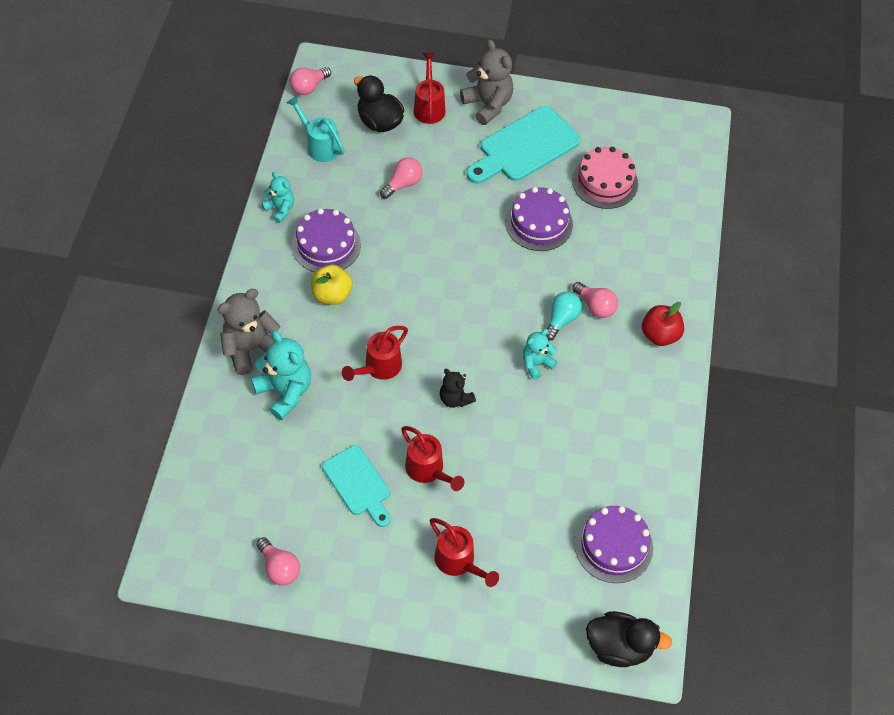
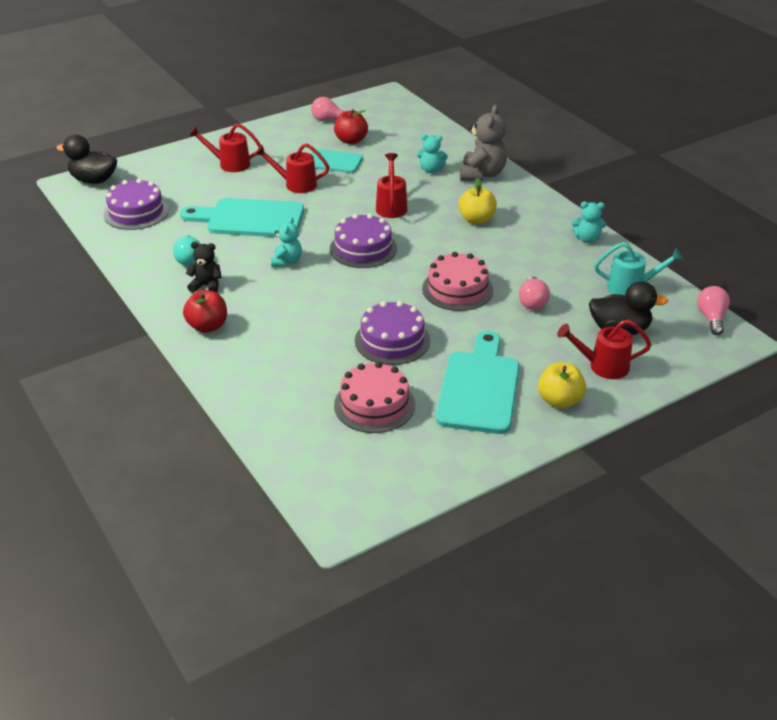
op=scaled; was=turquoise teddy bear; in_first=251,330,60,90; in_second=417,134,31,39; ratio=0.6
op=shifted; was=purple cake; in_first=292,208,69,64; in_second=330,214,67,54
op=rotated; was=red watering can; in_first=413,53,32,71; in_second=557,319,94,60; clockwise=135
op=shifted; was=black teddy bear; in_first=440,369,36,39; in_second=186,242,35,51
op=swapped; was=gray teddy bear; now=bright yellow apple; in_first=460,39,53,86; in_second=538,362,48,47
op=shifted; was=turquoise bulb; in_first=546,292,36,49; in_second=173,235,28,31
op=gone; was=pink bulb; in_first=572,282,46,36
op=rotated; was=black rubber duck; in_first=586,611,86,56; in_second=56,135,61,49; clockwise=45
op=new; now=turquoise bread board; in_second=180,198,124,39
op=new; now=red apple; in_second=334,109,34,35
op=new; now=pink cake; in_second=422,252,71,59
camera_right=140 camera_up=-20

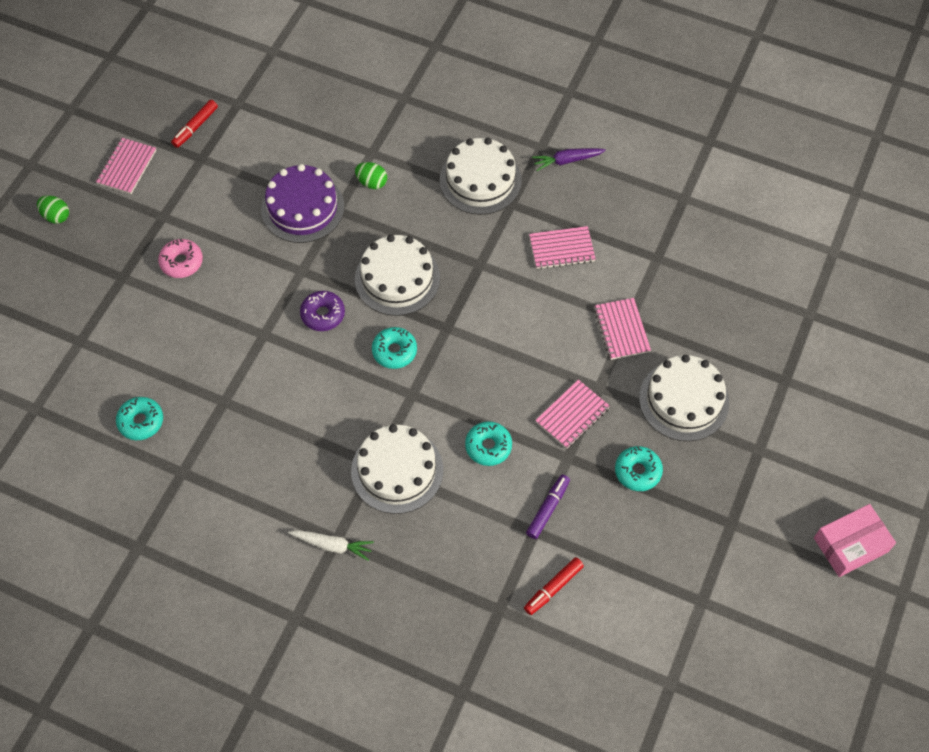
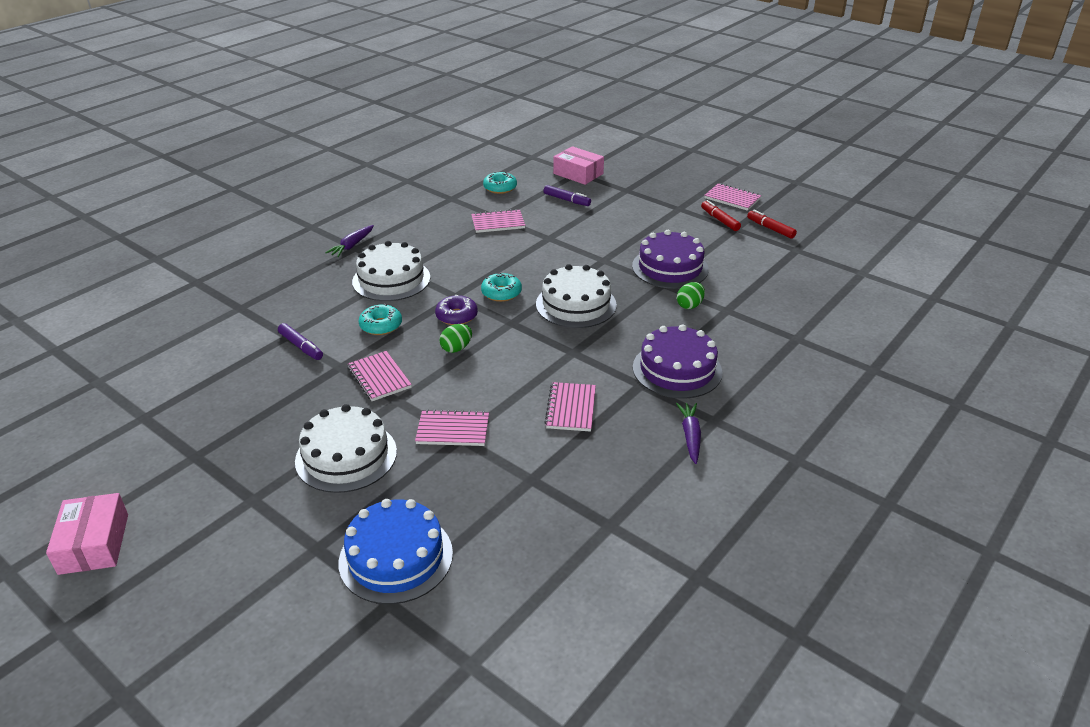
op=shifted; was=leaf-green egg shape; in_first=37,195,32,29; in_second=439,324,33,29
op=gone; was=pink donut; in_first=158,239,45,39
op=repainted; was=pure white toy carrot; now=purple toy carrot; in_first=288,530,86,31; in_second=325,225,49,32
op=shifted; was=purple donut; in_first=300,291,45,40; in_second=435,295,43,30
op=repainted; was=pure white cake; now=purple cake; in_first=440,138,82,77; in_second=633,324,89,74
op=shifted; was=red felt pen; in_first=524,557,60,58; in_second=701,200,40,31
op=gone; was=turquoise donut; in_first=615,446,48,45
op=new; now=blue cake; in_second=339,499,114,105
op=new; now=pink notepad; in_second=471,209,54,24
op=new; now=purple felt pen; in_second=543,185,48,21
op=new; now=pink parcel; in_second=553,146,51,39
camera_right=105 camera_up=-25

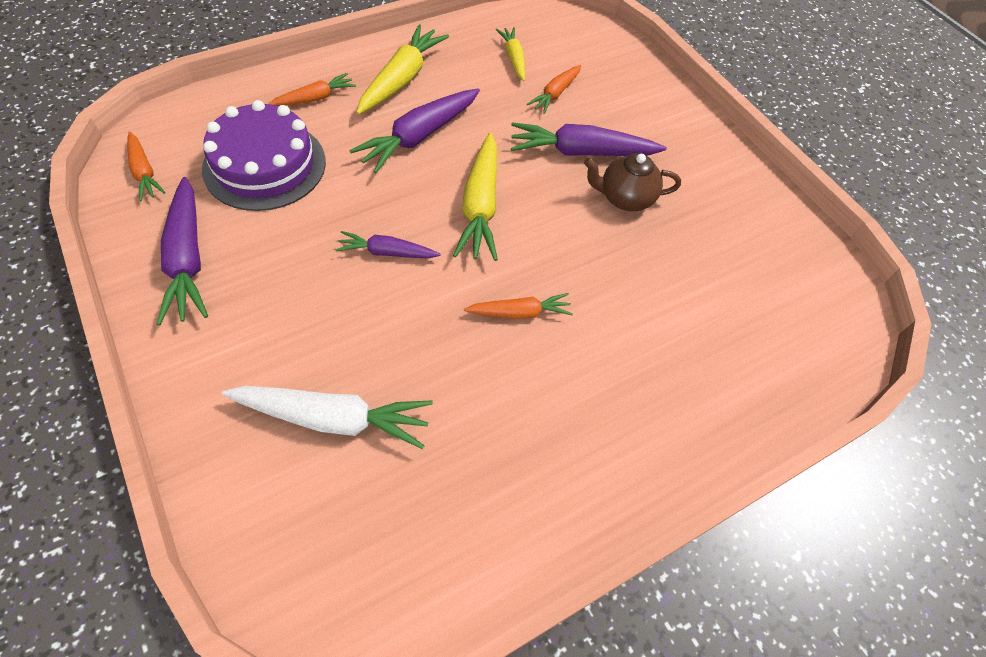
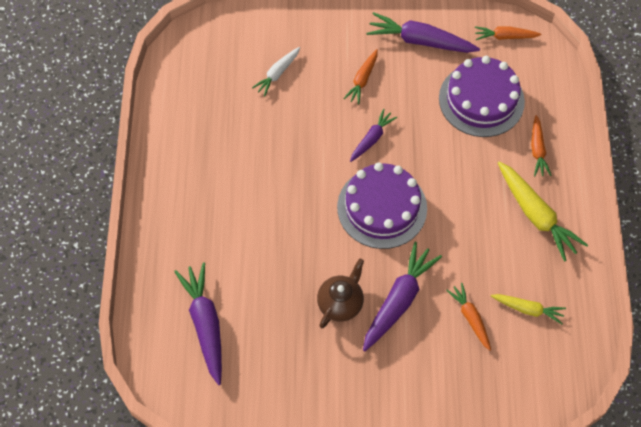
op=scaled; was=pure white toy carrot; in_first=222,386,211,63; in_second=252,47,48,49; ratio=0.58
op=shifted; was=purple toy carrot; in_first=349,88,131,85; in_second=174,263,48,122
op=swapped; was=bright yellow toy carrot; now=purple cake; in_first=453,133,45,128; in_second=337,162,90,87
op=shifted; was=orange toy carrot; in_first=464,293,109,26; in_second=343,49,35,55
camera_right=125 camera_up=5

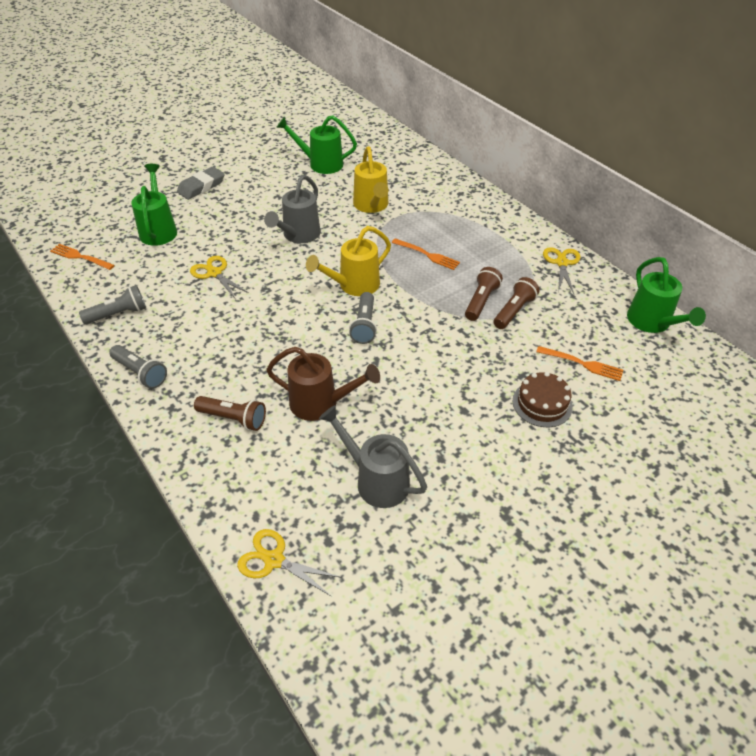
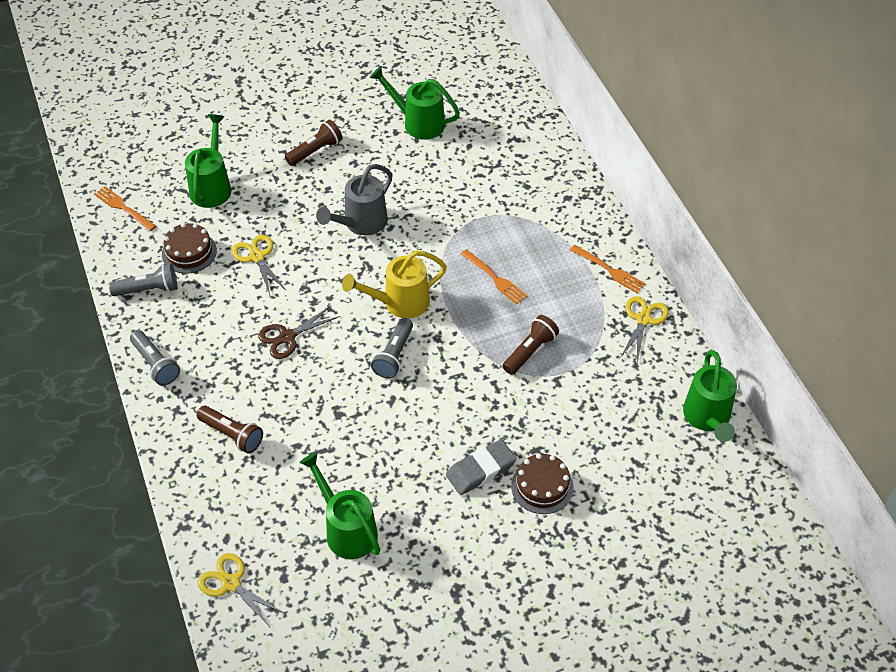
op=shifted; was=gray pencil eraser; in_first=177,167,48,33; in_second=446,439,70,56
op=gone; was=brown watering can; in_first=266,347,114,74
op=repainted; was=gray watering can; now=leaf-green watering can; in_first=319,405,108,103; in_second=299,452,81,107
op=gone; was=bright yellow watering can; in_first=353,146,35,67
op=shifted; was=brown flashlight; in_first=494,277,46,52; in_second=285,120,58,46
op=shifted; was=orange table fork; in_first=536,346,87,35; in_second=570,245,76,48
op=new; now=brown cake; in_second=162,223,55,51
op=new; now=brown scissors; in_second=258,306,82,53
camera_right=15 camera_up=5

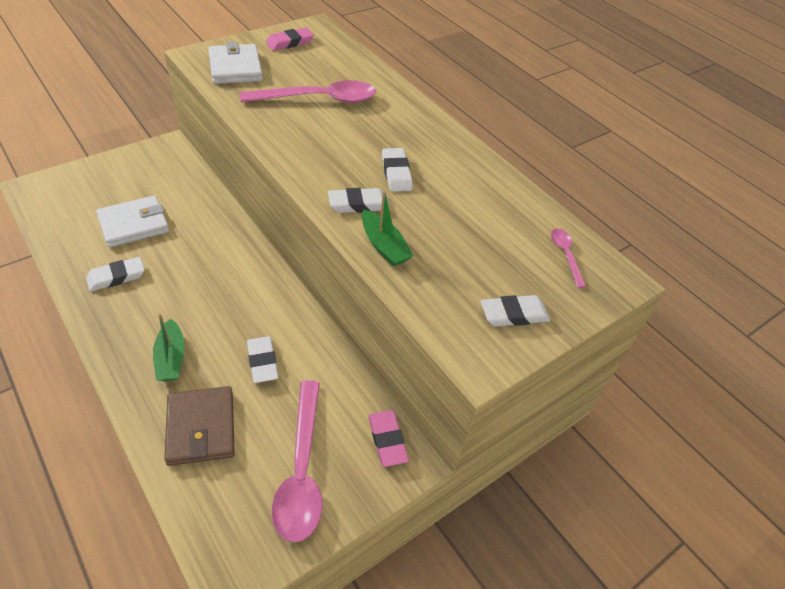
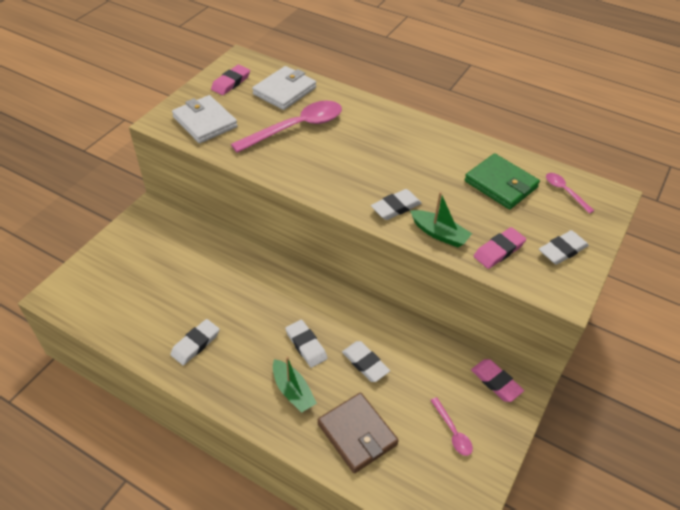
op=shifted; was=pure white wallet; in_first=96,195,73,53; in_second=252,66,64,44
op=scaled; was=pink tablespoon; in_first=272,380,51,163; in_second=430,397,43,59; ratio=0.47
op=shifted; was=pure white pencil eraser; in_first=382,148,31,44; in_second=285,319,43,49
op=new; now=leaf-green wallet; in_second=464,153,76,56
op=new; now=pink pencil eraser; in_second=474,227,52,42
camera_right=-20 camera_up=0

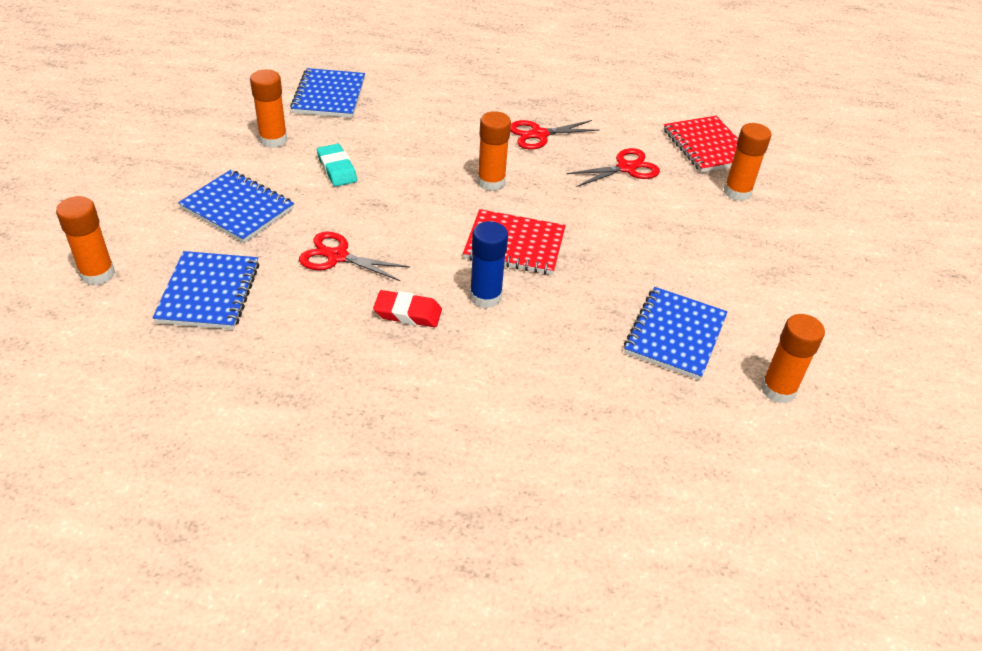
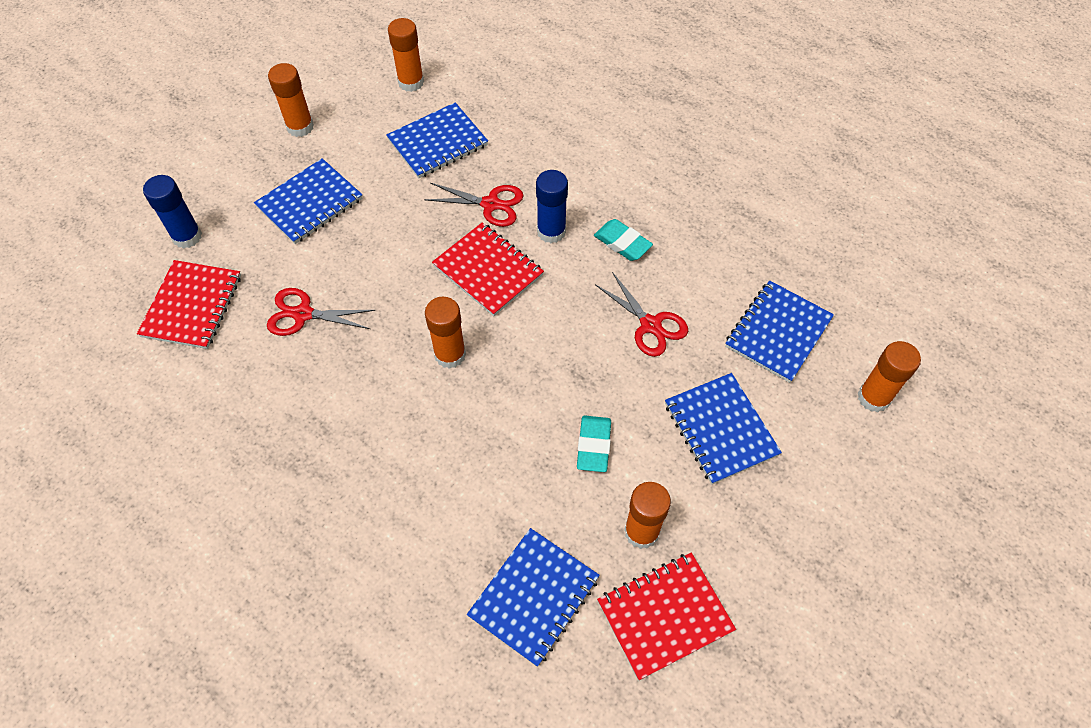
op=repainted; was=red pencil eraser; now=turquoise pencil eraser; in_first=373,290,69,37; in_second=594,219,59,42
op=shifted; was=red scissors; in_first=510,120,90,30; in_second=424,183,100,44
op=shifted; was=orange glue stick; in_first=724,123,47,78; in_second=268,63,46,74
op=new; now=blue glue stick; in_second=143,175,59,74
op=new; now=blue notepad; in_second=254,158,109,86
op=new; now=red notepad; in_second=597,553,139,127
camera_right=-145 camera_up=15

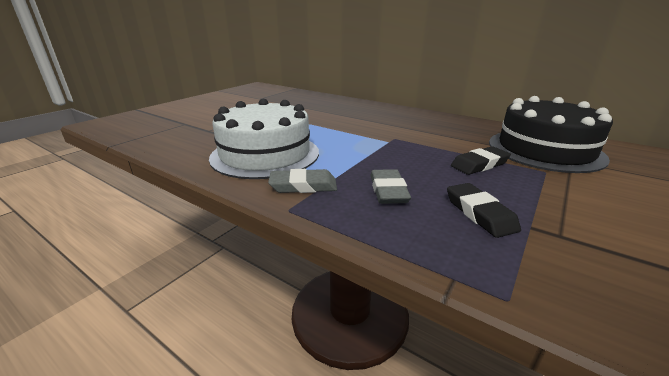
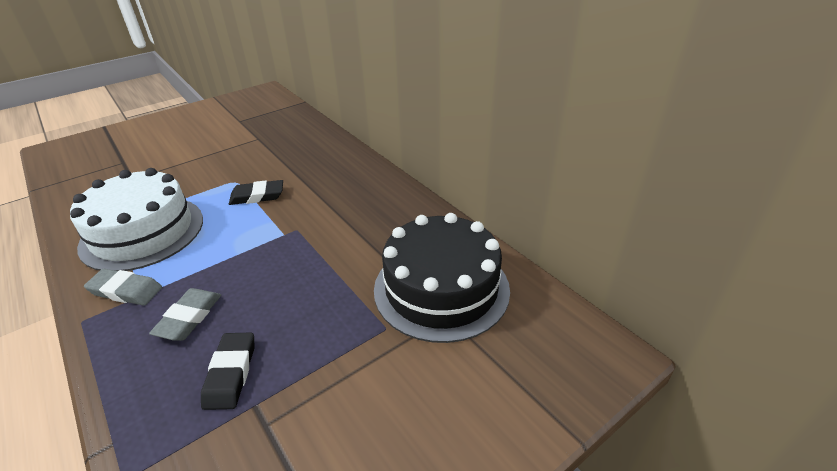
op=shifted; was=black pencil eraser; in_first=451,146,60,29; in_second=229,180,54,25
camera_right=20 camera_up=10

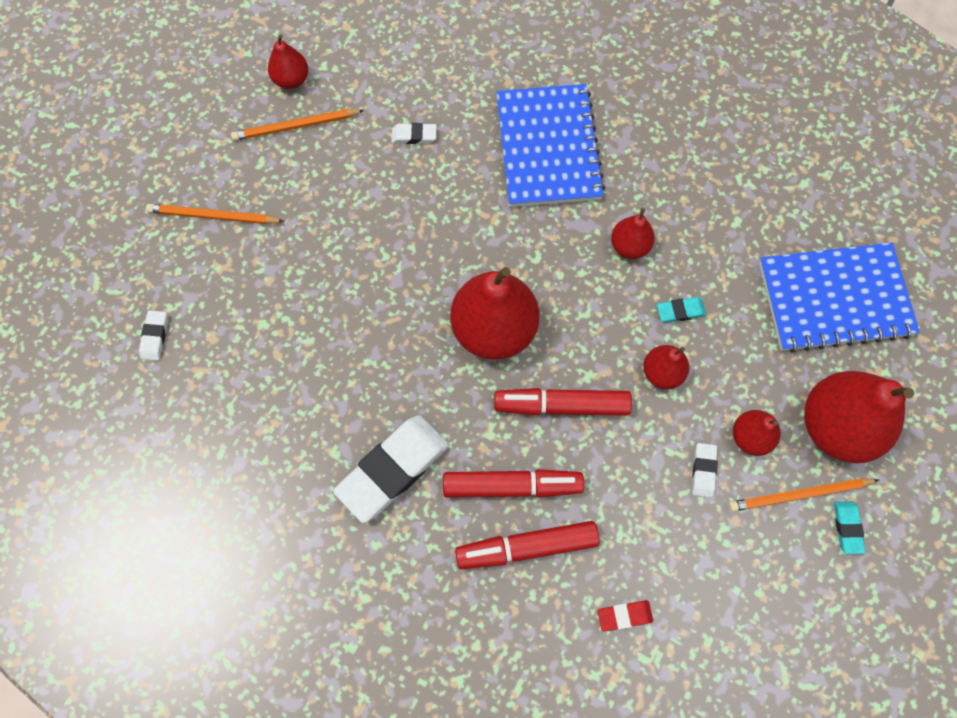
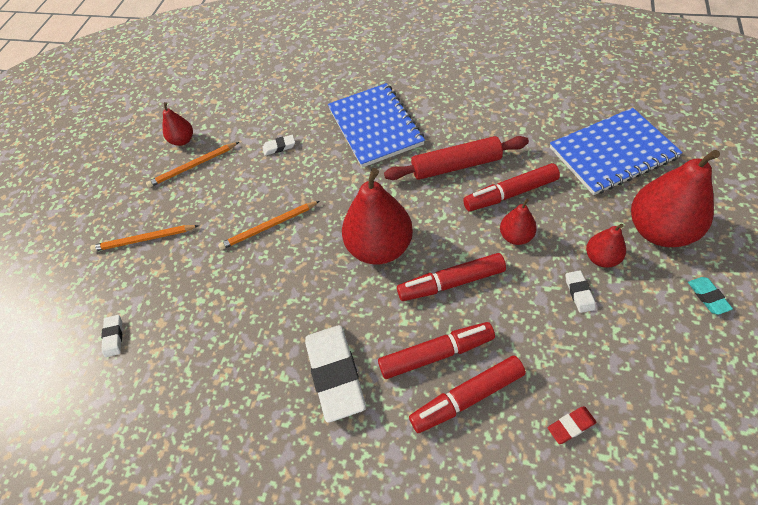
op=rotated; was=pure white pencil eraser; in_first=333,415,116,108; in_second=305,325,61,98; clockwise=-45
op=swapped; was=red pear; now=red pastry roller; in_first=611,208,44,51; in_second=384,136,145,44
op=swapped; was=turquoise pencil eraser; now=red felt pen; in_first=657,297,49,26; in_second=463,163,97,48
op=shifted; was=orange pencil; in_first=729,478,150,34; in_second=218,201,102,49
camera_right=-10 camera_up=-15

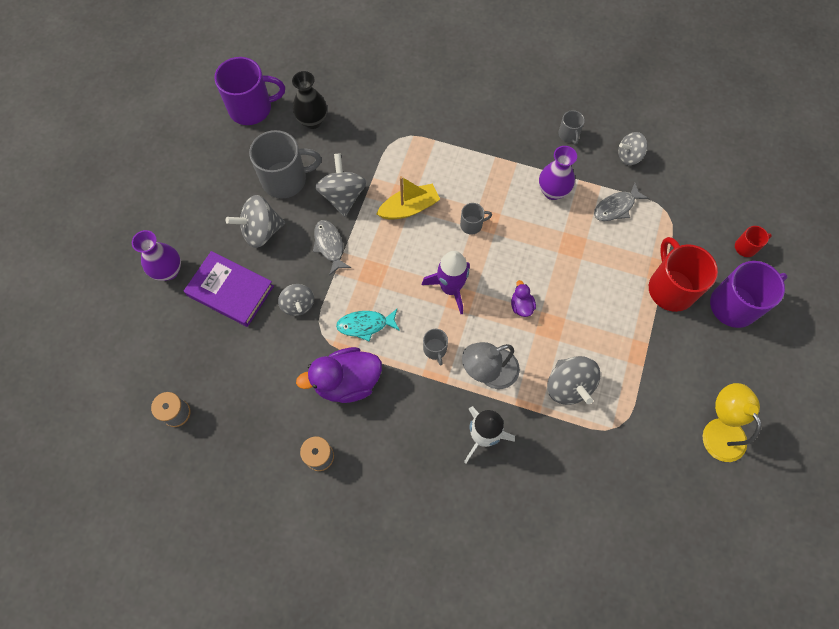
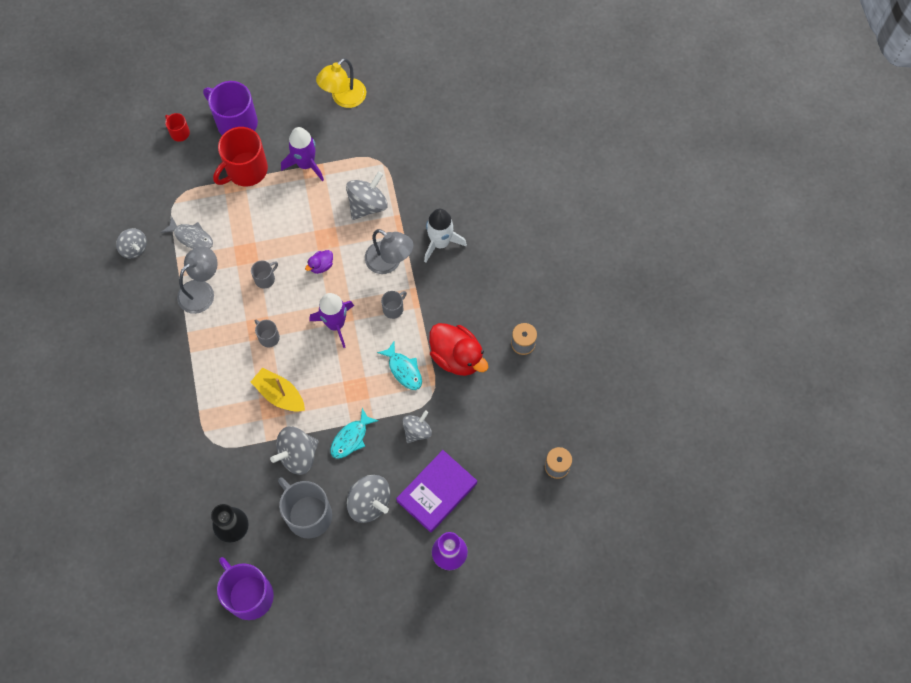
op=rotated; was=purple hardcover; in_first=184,251,90,76; in_second=396,450,81,83; clockwise=45
op=repainted; was=purple rubber duck; now=red rubber duck; in_first=296,347,86,56; in_second=429,323,59,53
op=repainted; was=gray fish; now=turquoise fish; in_first=313,220,38,56; in_second=330,408,49,51
op=swapped; was=purple flower vase; now=gray lamp; in_first=539,146,38,54; in_second=177,246,41,68
op=shifted; was=gray coffee mug; in_first=558,110,27,35; in_second=251,261,27,28
op=new; now=purple spaceship; in_second=281,127,43,54
camera_right=-120 camera_up=0

